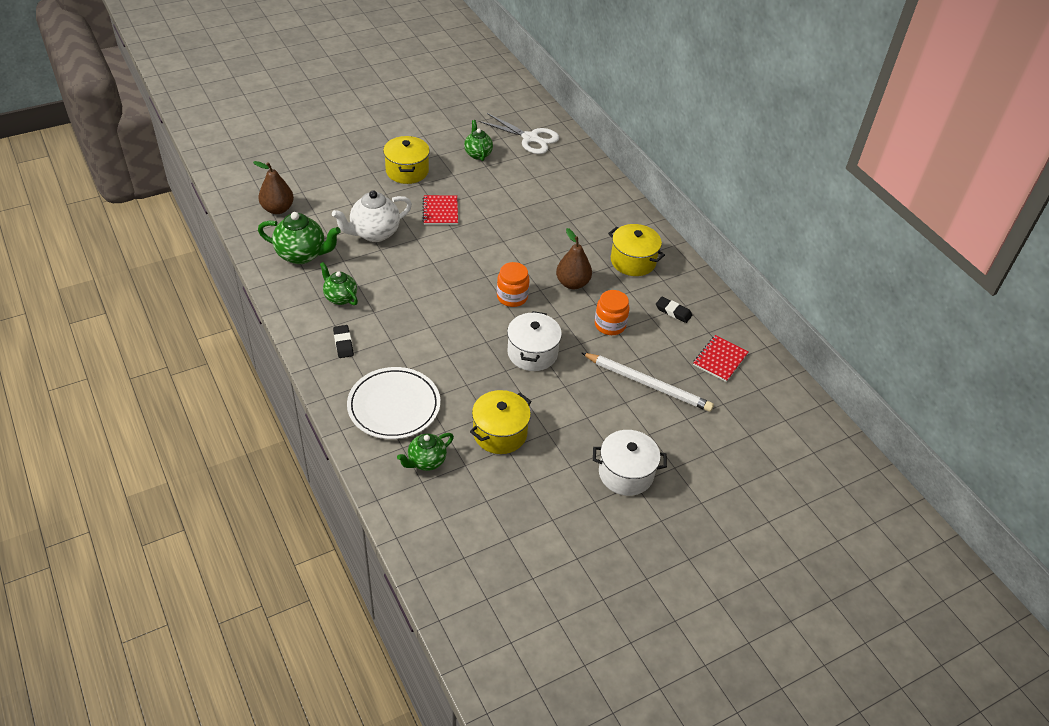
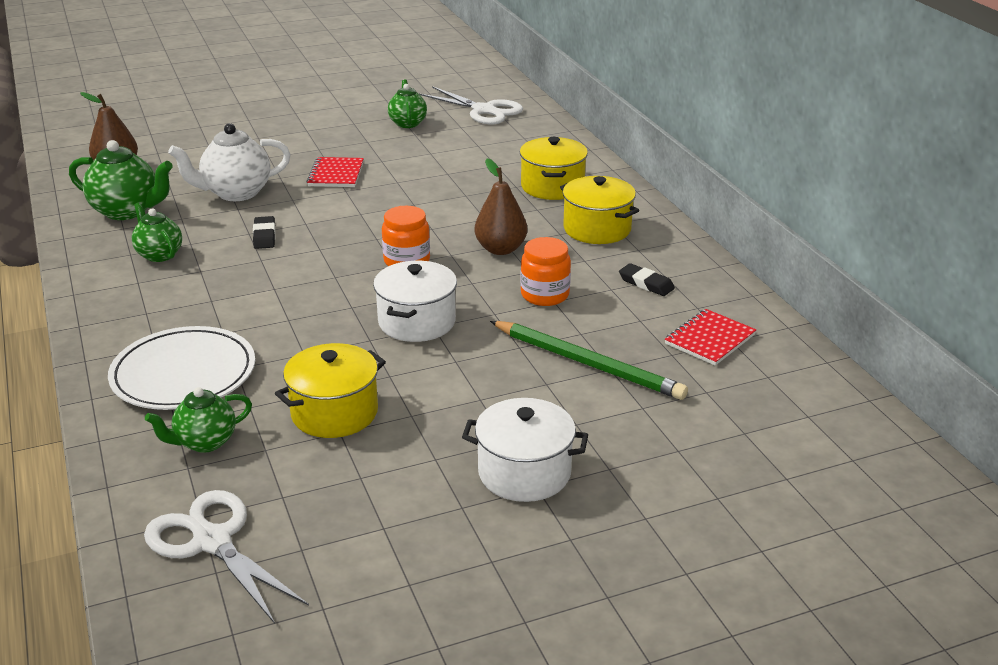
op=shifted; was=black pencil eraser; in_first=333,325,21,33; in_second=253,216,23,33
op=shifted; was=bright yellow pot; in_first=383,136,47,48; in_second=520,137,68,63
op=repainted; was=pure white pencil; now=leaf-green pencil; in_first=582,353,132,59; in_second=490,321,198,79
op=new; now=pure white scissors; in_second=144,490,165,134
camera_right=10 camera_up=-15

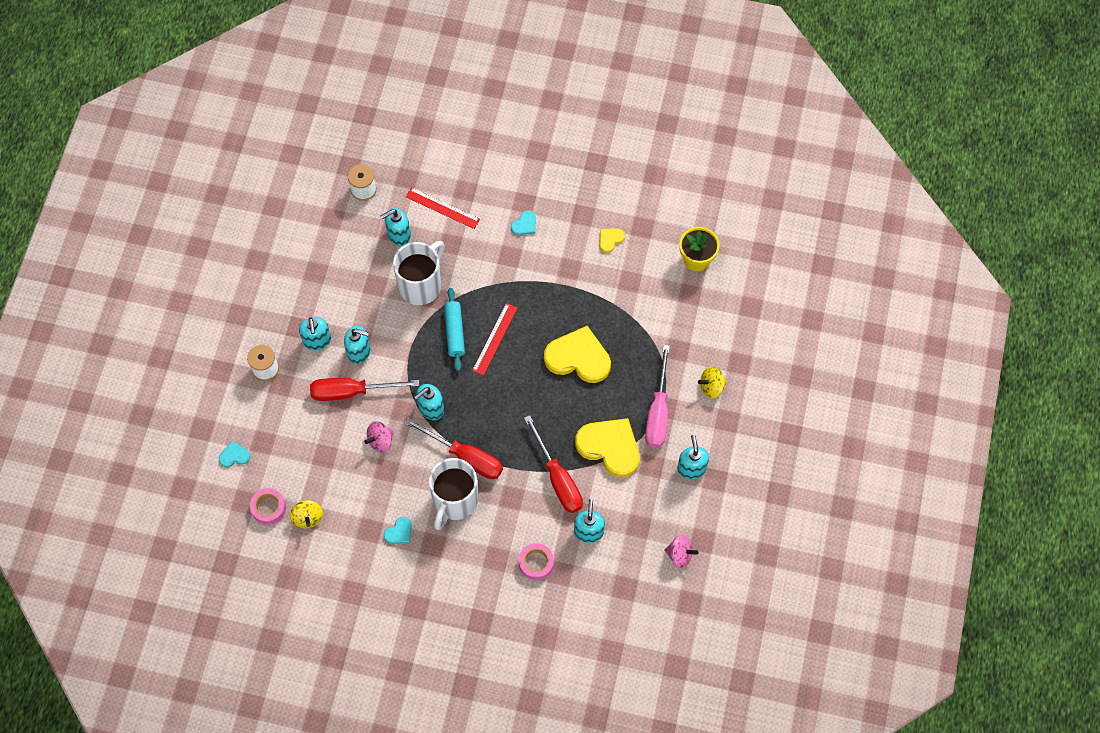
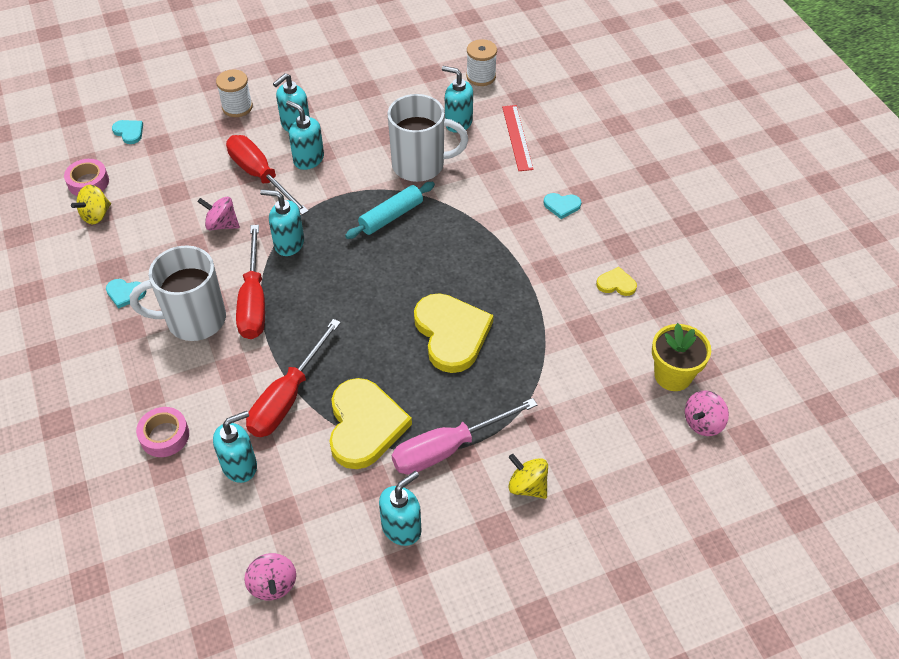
op=rotated; was=turquoise soap dispenser; in_first=344,326,27,38; in_second=286,100,38,70; clockwise=150
op=gone; was=red measuring stick; in_first=472,303,46,73
op=new; now=pink toy top; in_second=685,390,44,46
camera_right=55 camera_up=-15

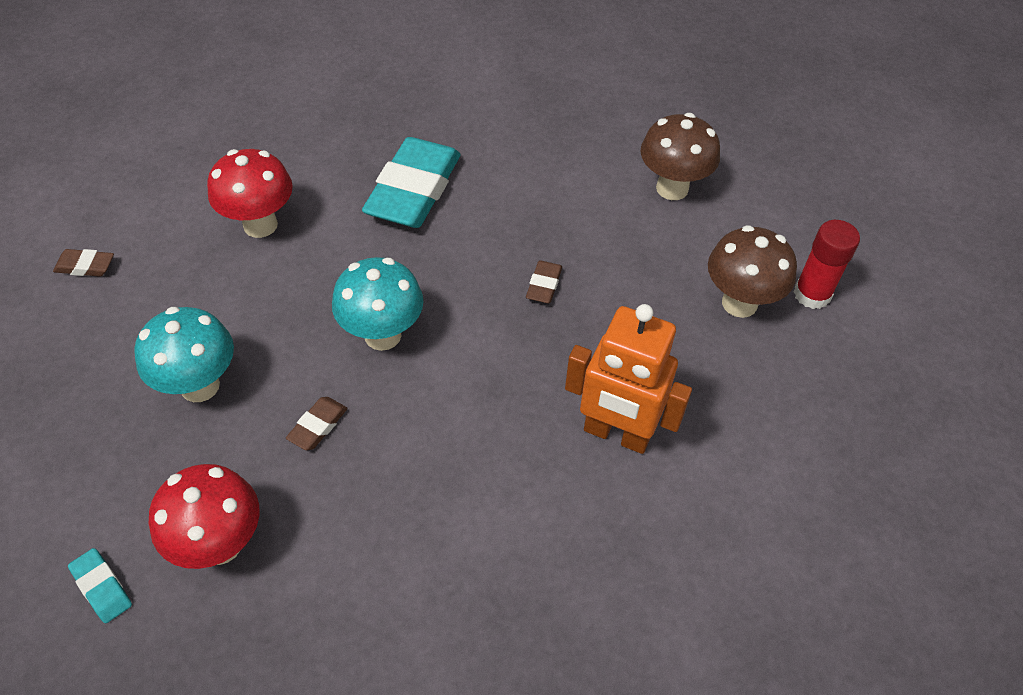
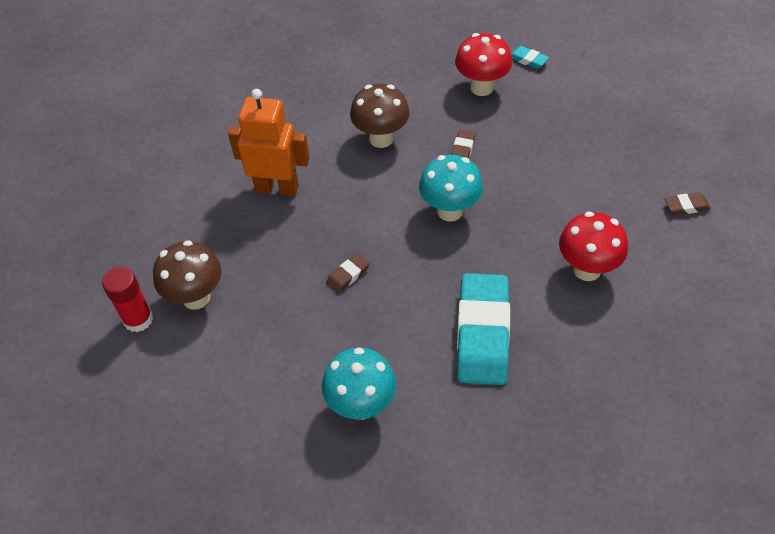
op=shifted; was=turquoise toadstool; in_first=135,307,99,95; in_second=322,347,75,73
op=rotated; was=brown pencil eraser; in_first=526,260,36,43; in_second=326,253,44,40; clockwise=45
op=shifted; was=brown toadstool; in_first=641,113,79,87; in_second=350,84,60,64
camera_right=170 camera_up=0

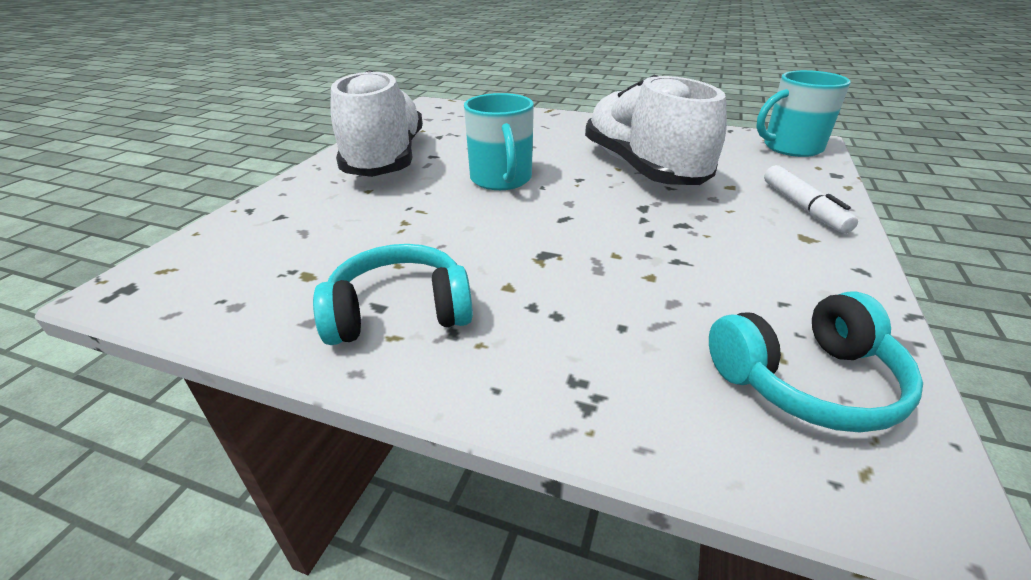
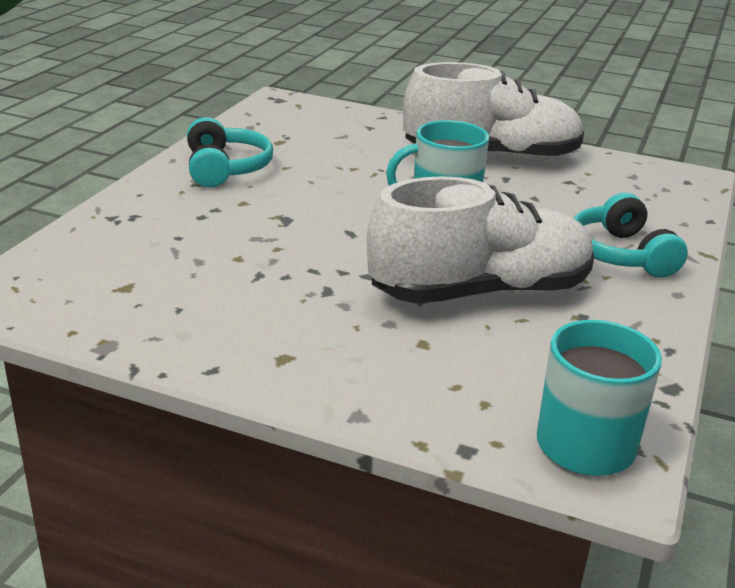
op=shifted; was=turquoise over-ear headphones; in_first=709,291,214,142; in_second=573,193,115,85
op=gone; was=pure white felt pen; in_first=764,165,94,68
camera_right=90 camera_up=-5

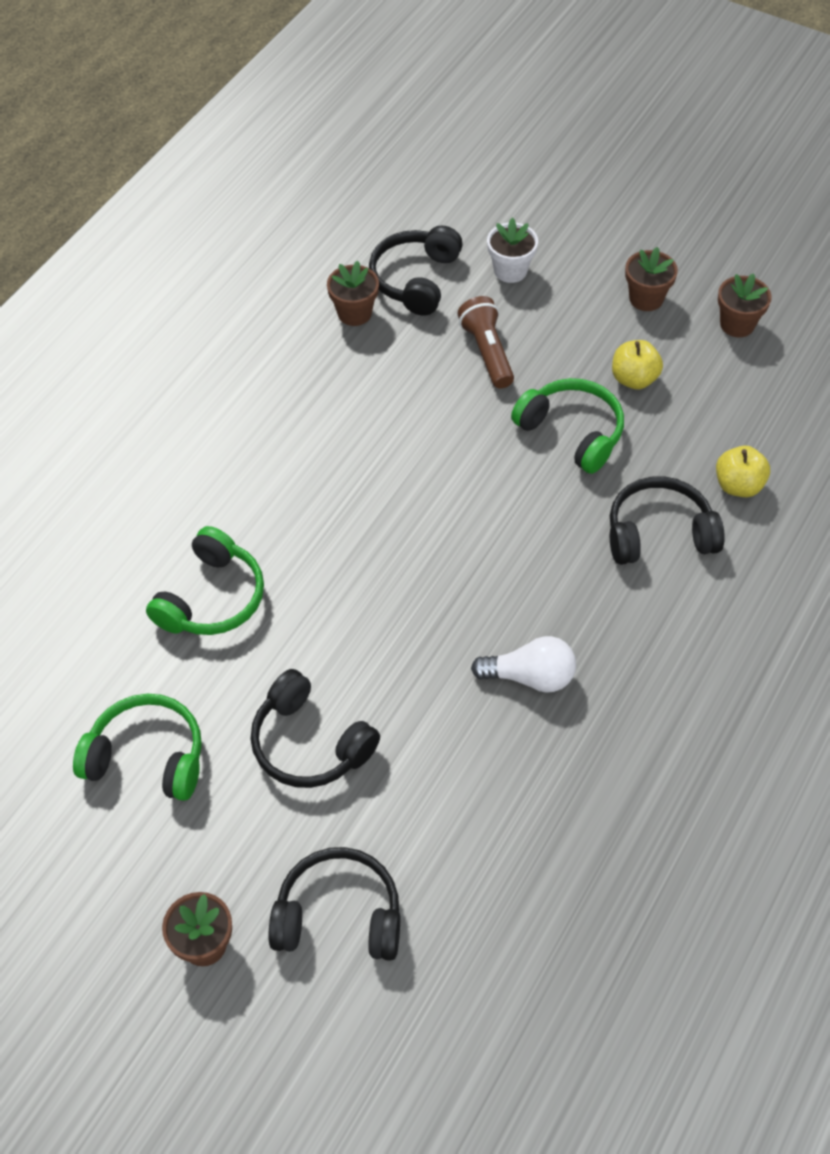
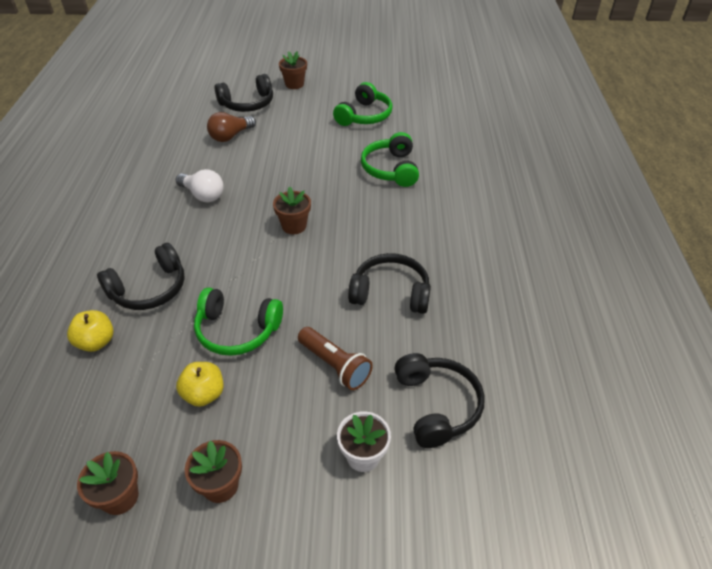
op=rotated; was=leaf-green over-ear headphones; in_first=73,694,129,107; in_second=333,82,60,44; clockwise=-45
op=shifted; was=black over-ear headphones; in_first=250,669,130,119; in_second=348,253,83,61
op=shifted; was=brown potted plant; in_first=327,261,52,65; in_second=273,187,38,47
op=rotated; was=pure white bulb; in_first=471,636,105,57; in_second=176,169,48,33; clockwise=-120
op=new; now=brown bulb; in_second=207,112,49,30
camera_right=150 camera_up=-10

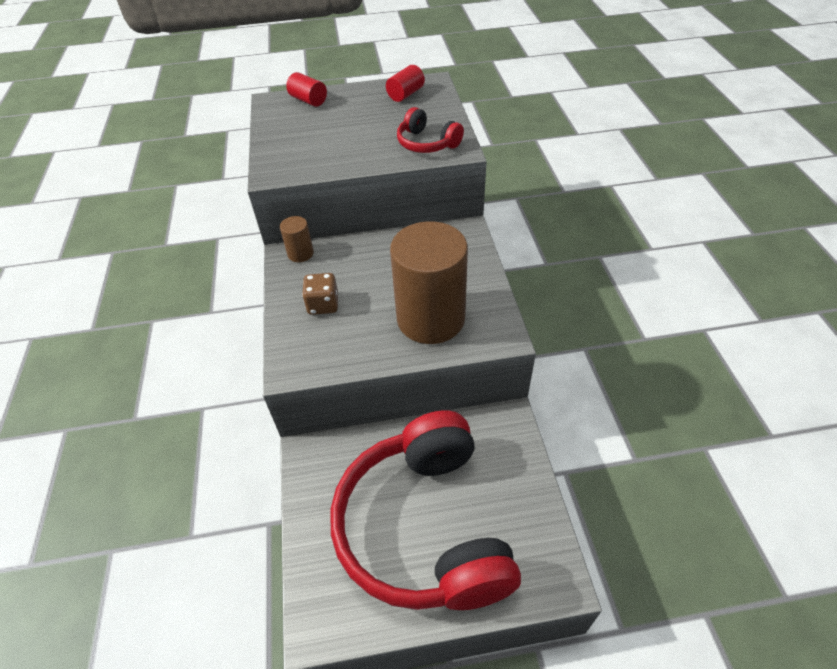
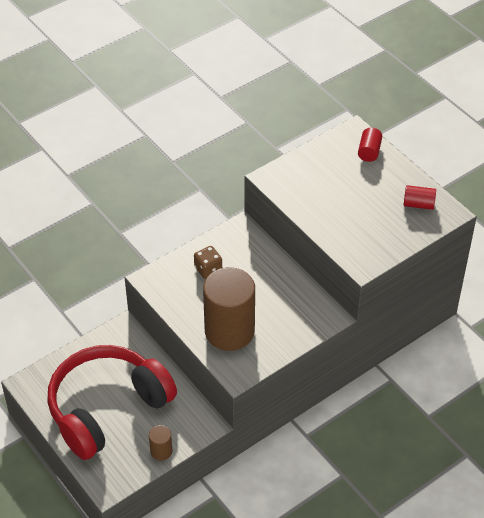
op=shifted; was=brown solid cylinder; in_first=280,216,34,46; in_second=149,425,23,36
op=gone; was=red over-ear headphones; in_first=397,107,67,46
camera_right=60 camera_up=0

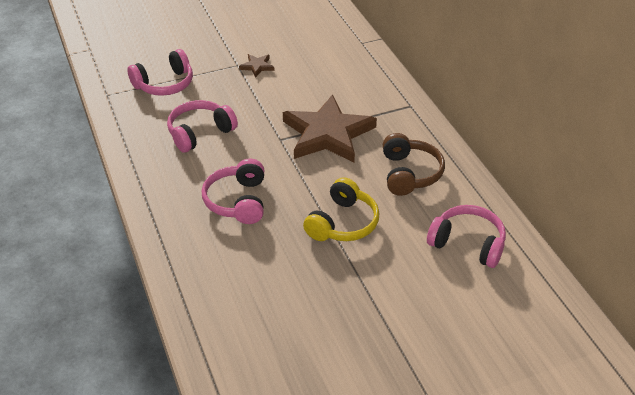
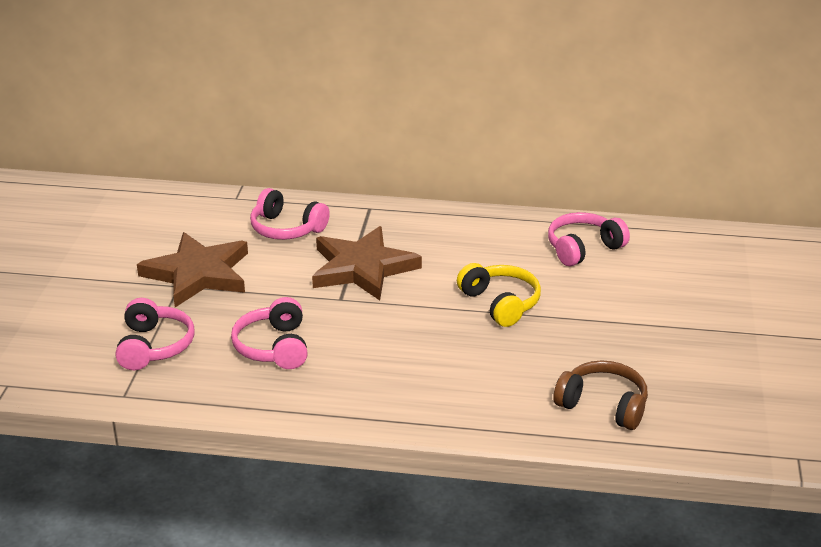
op=shifted; was=pink over-ear headphones; in_first=202,158,62,66; in_second=250,188,80,52
op=scaled; was=brown star; in_first=239,54,35,24; in_second=137,232,111,75; ratio=2.46
op=shifted; was=brown over-ear headphones; in_first=383,133,62,63; in_second=553,360,95,70
camera_right=-60 camera_up=-10

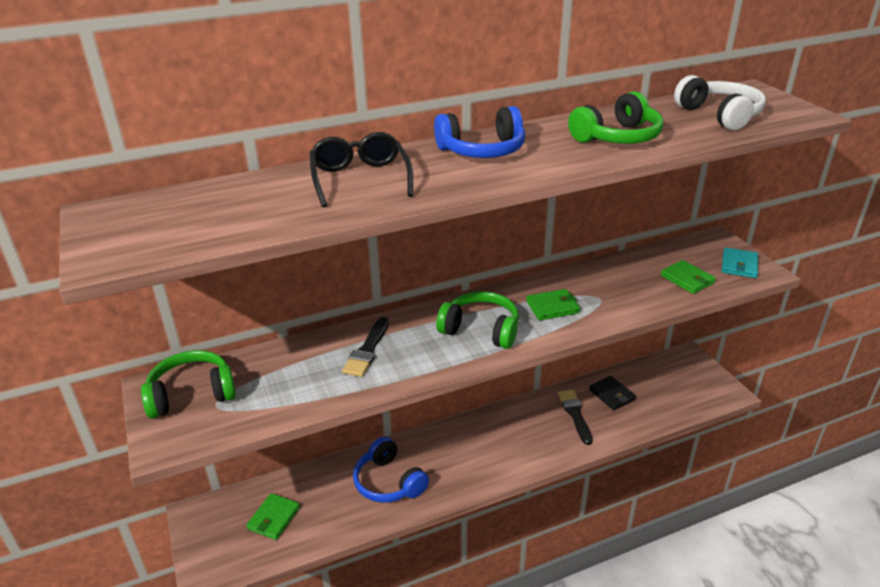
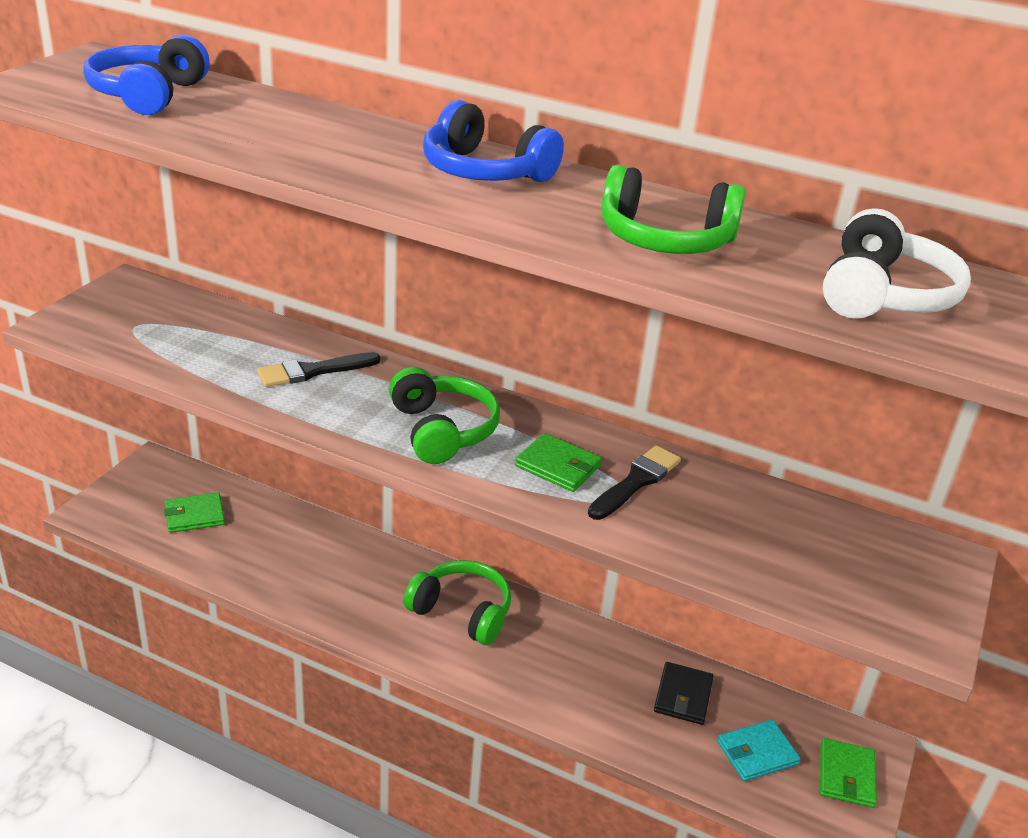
op=shifted; was=leaf-green over-ear headphones; in_first=141,350,95,69; in_second=403,560,108,85
op=gone; was=black glasses; in_first=309,132,104,75
op=shifted; was=blue over-ear headphones; in_first=353,436,76,67; in_second=83,35,127,80
op=shifted; was=black paint brush; in_first=558,390,35,55; in_second=588,445,93,75
op=shifted; was=leaf-green wallet; in_first=661,260,55,34; in_second=820,738,57,70
op=shifted; was=turquoise wallet; in_first=722,248,36,30; in_second=717,720,84,61
camera_right=45 camera_up=0

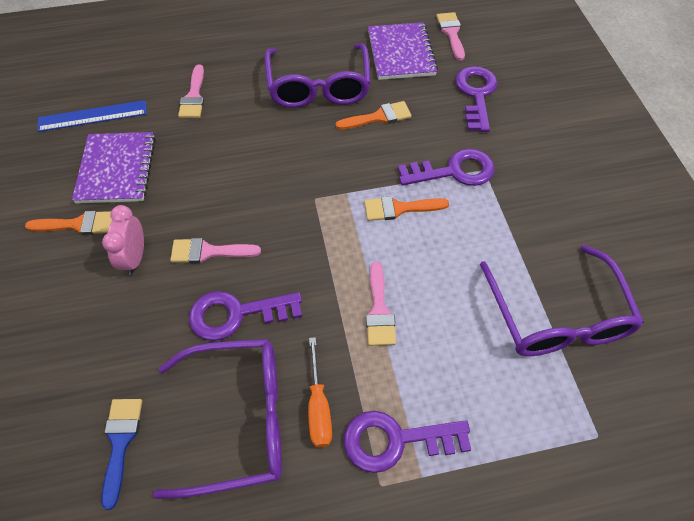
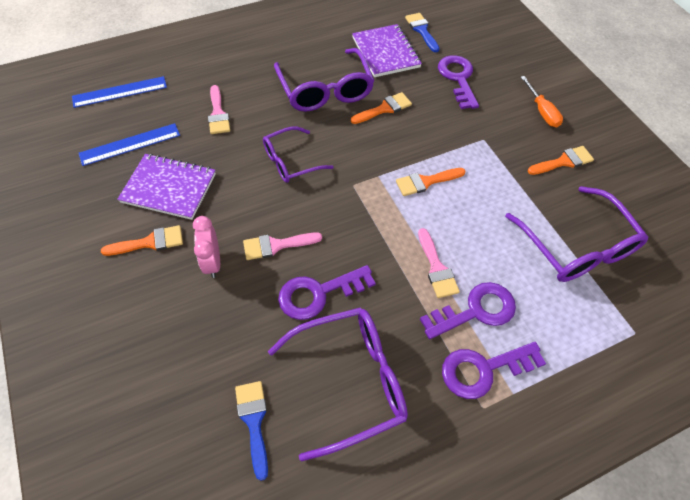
op=rotated; was=purple notepad; in_first=72,132,84,71; in_second=117,154,99,66; clockwise=-60
op=shifted; was=orange flat screwdriver; in_first=308,337,24,110; in_second=521,76,42,51
op=shifted; was=purple door key; in_first=398,149,97,37; in_second=420,282,96,57
op=repainted; was=pink paint brush; now=blue paint brush; in_first=436,12,29,49; in_second=405,13,35,39
op=new; now=blue measuring stick; in_second=72,76,95,32
op=new; now=purple glasses; in_second=263,126,71,57
op=new; now=orange paint brush; in_second=528,146,66,29
camera_right=-15 camera_up=0

